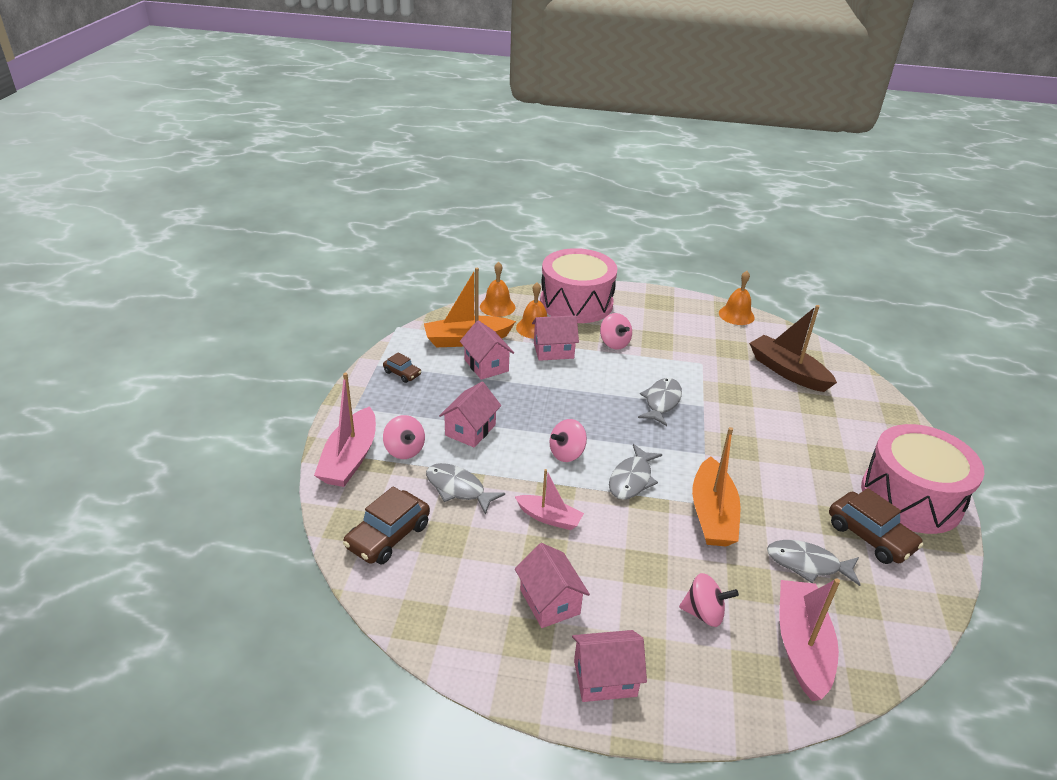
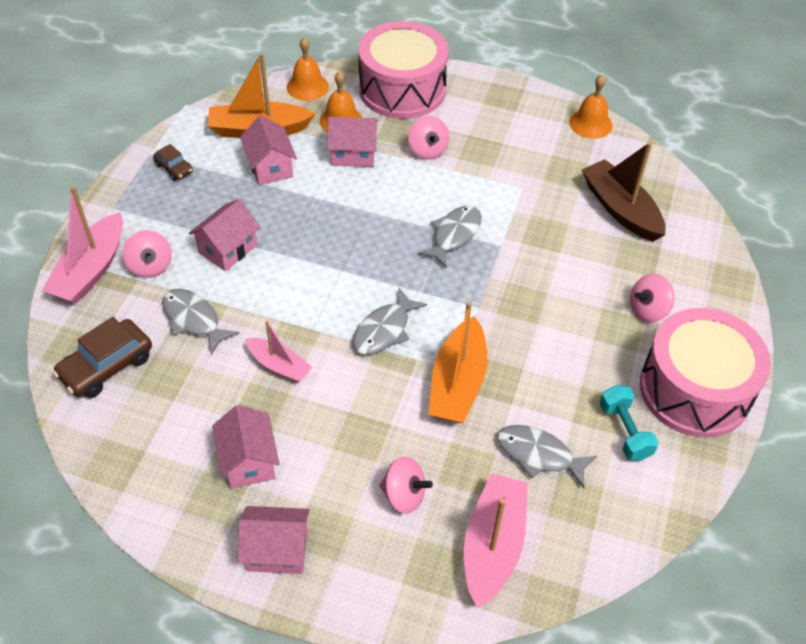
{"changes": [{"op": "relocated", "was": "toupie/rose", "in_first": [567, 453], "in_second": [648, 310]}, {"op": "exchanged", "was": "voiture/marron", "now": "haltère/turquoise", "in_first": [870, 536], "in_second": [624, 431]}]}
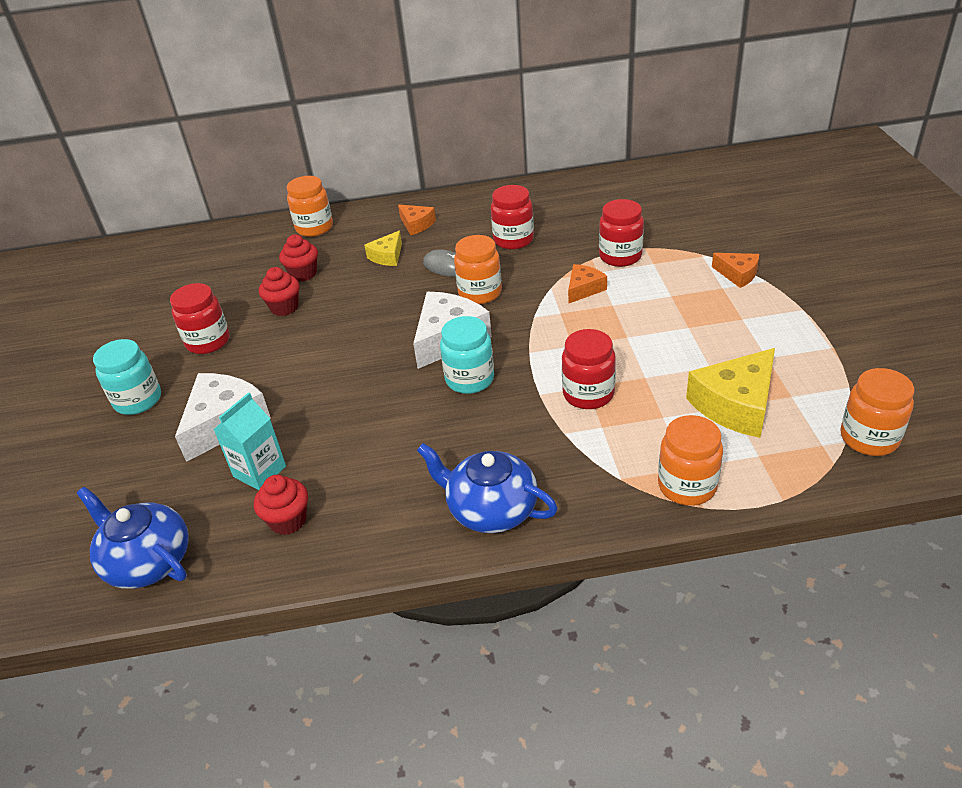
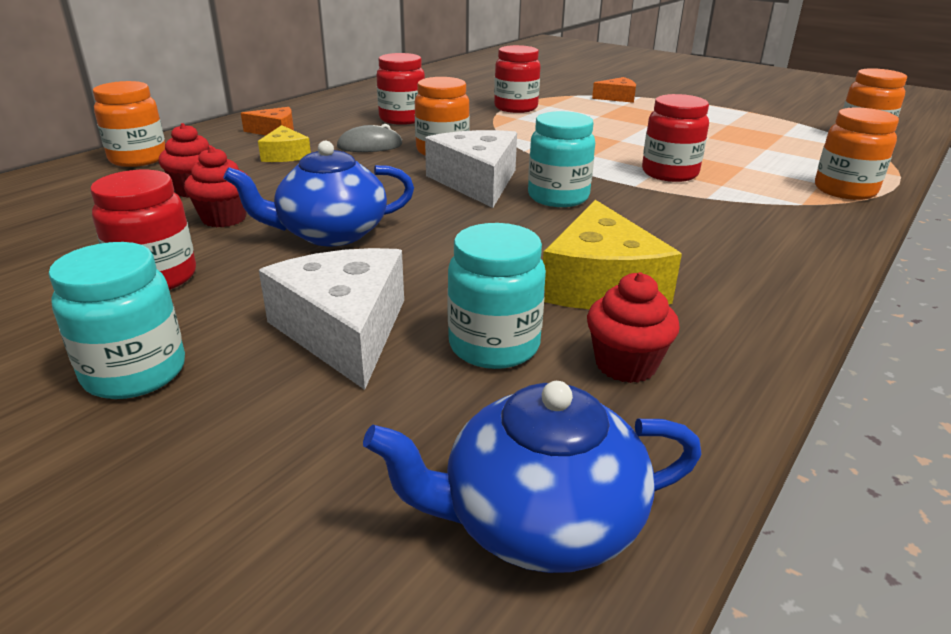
{"changes": [{"op": "missing", "was": "fromage/orange", "in_first": [584, 289]}, {"op": "relocated", "was": "fromage/jaune", "in_first": [736, 405], "in_second": [600, 284]}, {"op": "exchanged", "was": "brique de lait/turquoise", "now": "bocal/turquoise", "in_first": [259, 471], "in_second": [494, 346]}, {"op": "relocated", "was": "théière/bleu", "in_first": [491, 509], "in_second": [331, 233]}]}
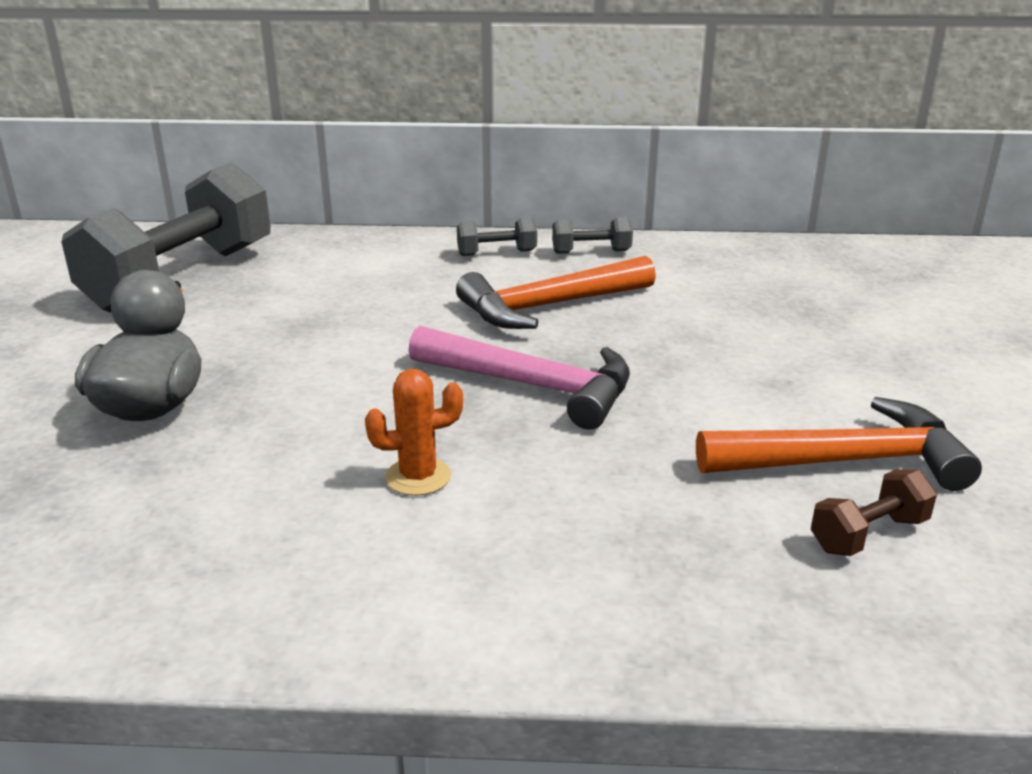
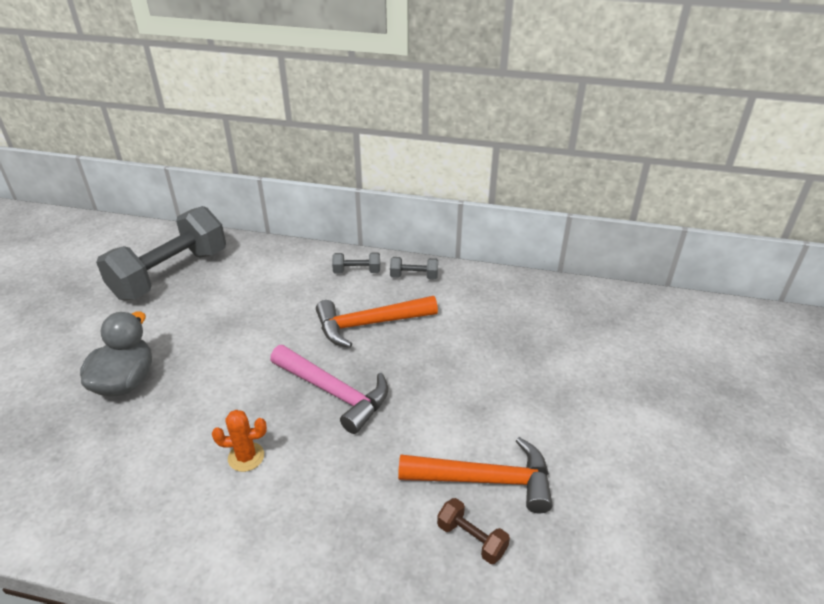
{"changes": [{"op": "spun", "was": "haltère/marron", "in_first": [868, 534], "in_second": [471, 539], "clockwise": 60}]}
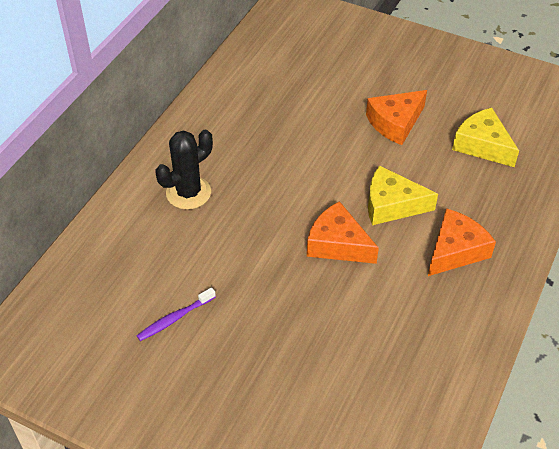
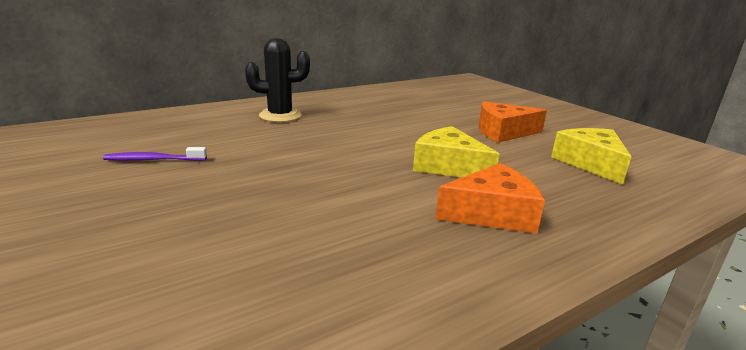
{"changes": [{"op": "missing", "was": "fromage/orange", "in_first": [337, 244]}]}
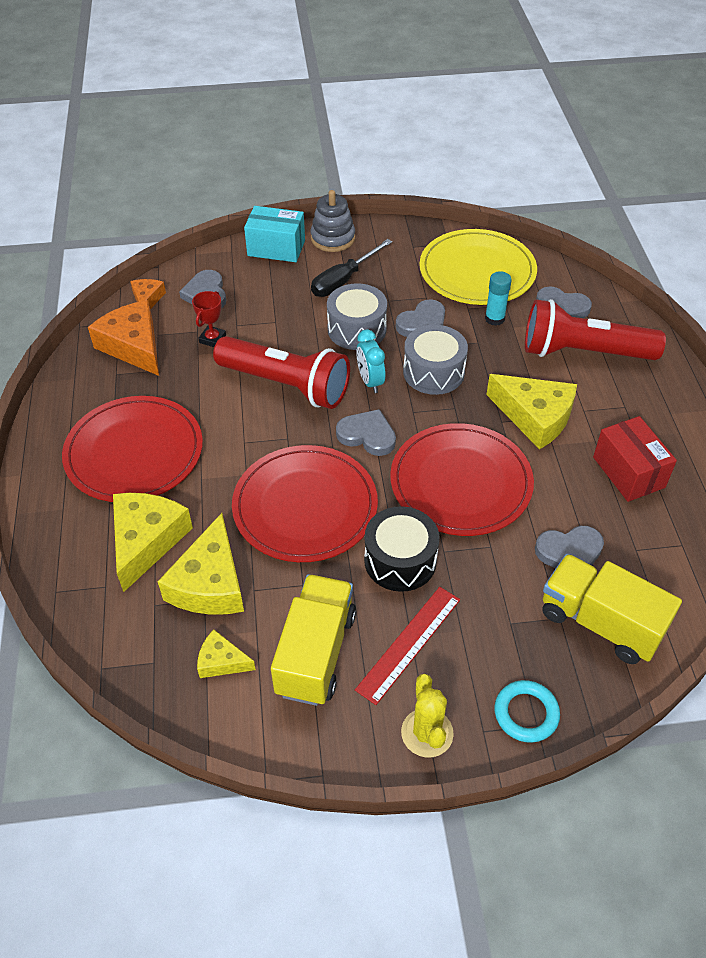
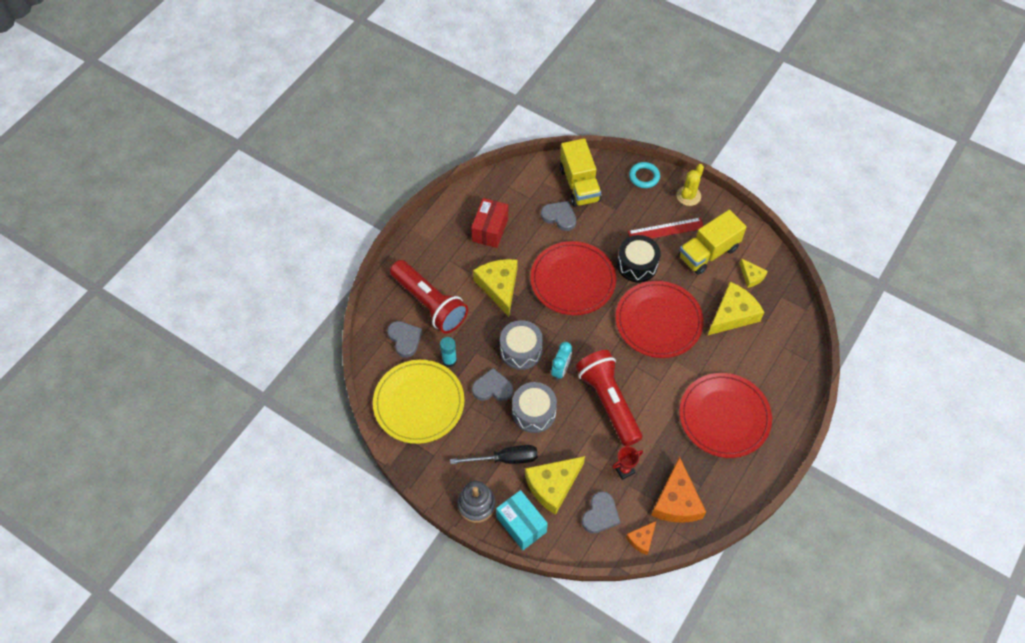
{"changes": [{"op": "missing", "was": "cœur/gris", "in_first": [367, 435]}, {"op": "relocated", "was": "fromage/jaune", "in_first": [146, 541], "in_second": [553, 485]}]}
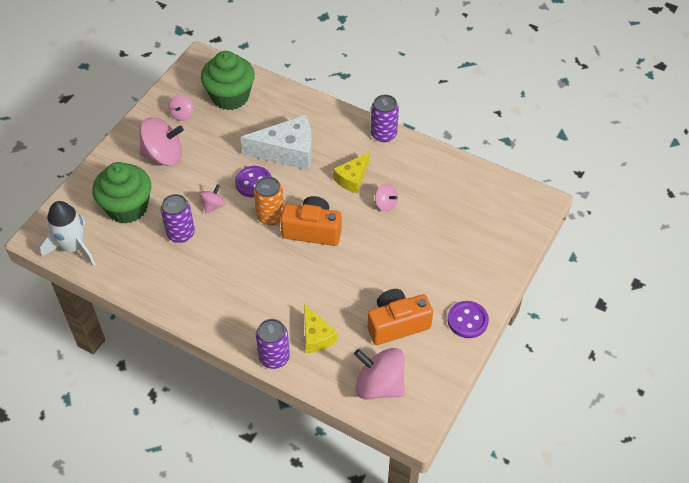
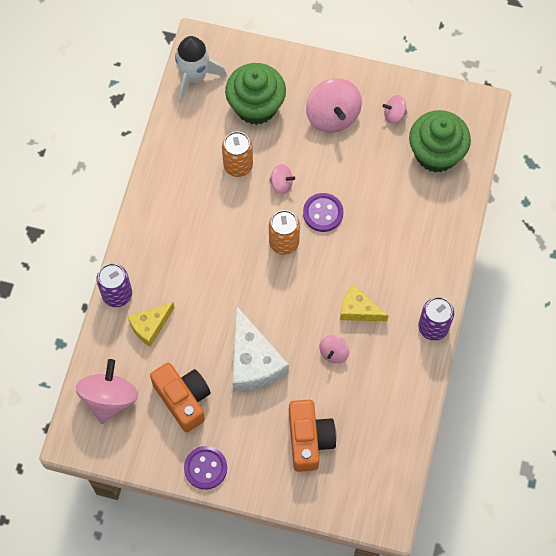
{"changes": [{"op": "relocated", "was": "fromage/blanc", "in_first": [287, 152], "in_second": [253, 361]}, {"op": "colour", "was": "canette/violet", "now": "canette/orange", "in_first": [181, 233], "in_second": [238, 165]}, {"op": "relocated", "was": "appareil photo/orange", "in_first": [312, 230], "in_second": [309, 439]}]}
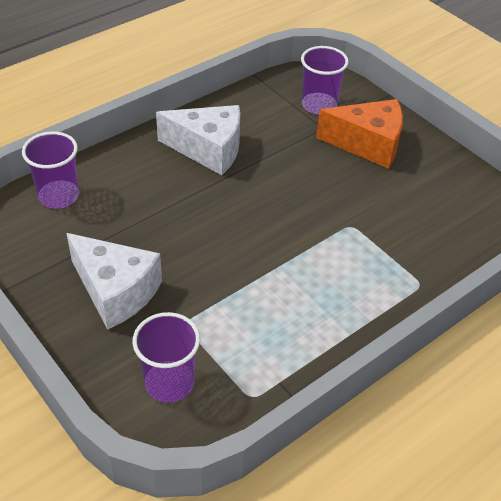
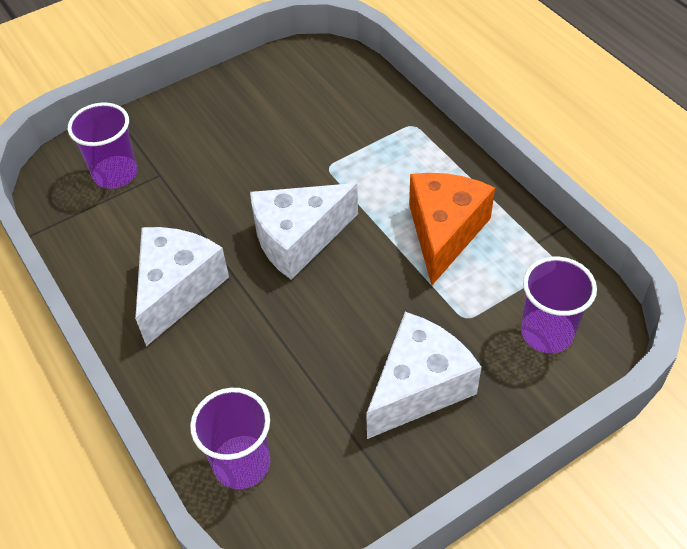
{"changes": [{"op": "relocated", "was": "fromage/orange", "in_first": [367, 144], "in_second": [444, 232]}, {"op": "appeared", "now": "fromage/blanc", "in_second": [298, 239]}]}
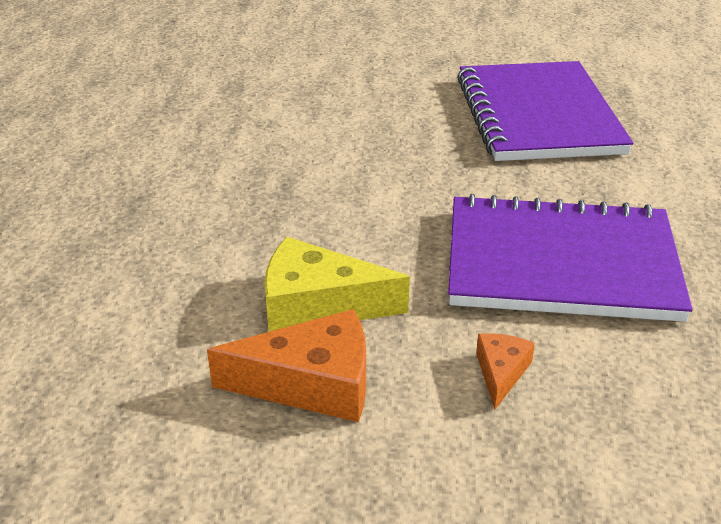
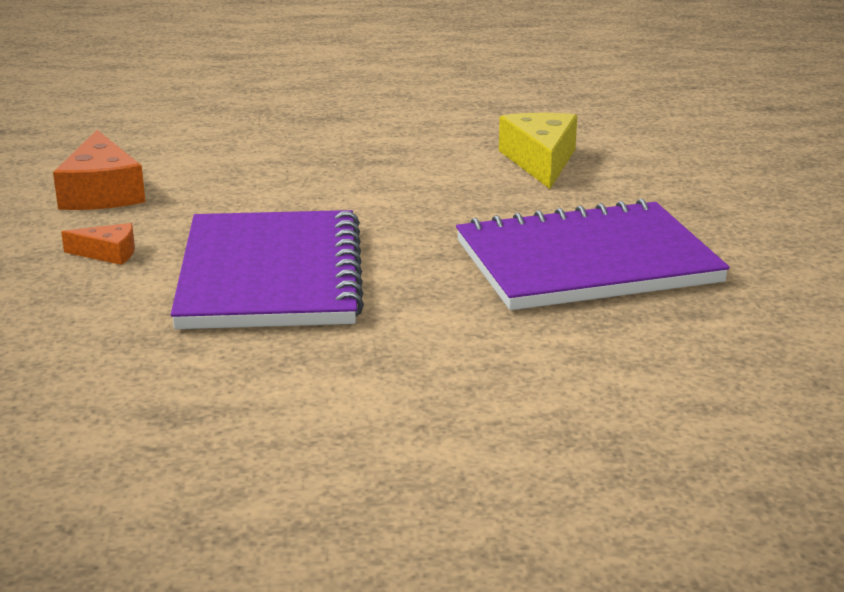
{"changes": [{"op": "relocated", "was": "fromage/jaune", "in_first": [318, 305], "in_second": [540, 161]}]}
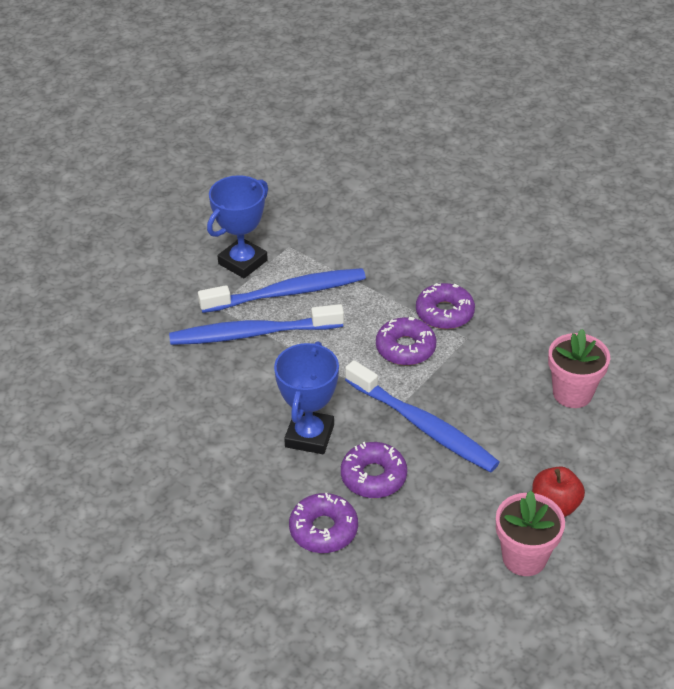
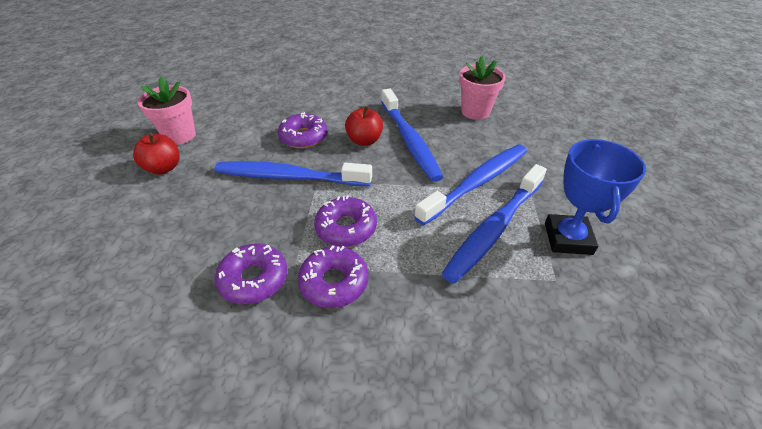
{"changes": [{"op": "relocated", "was": "pot de fleurs/rose", "in_first": [572, 393], "in_second": [475, 112]}, {"op": "exchanged", "was": "trophée/bleu", "now": "pomme/rouge", "in_first": [309, 436], "in_second": [364, 140]}, {"op": "relocated", "was": "beignet/violet", "in_first": [323, 529], "in_second": [254, 279]}, {"op": "appeared", "now": "brosse à dents/bleu", "in_second": [409, 140]}]}
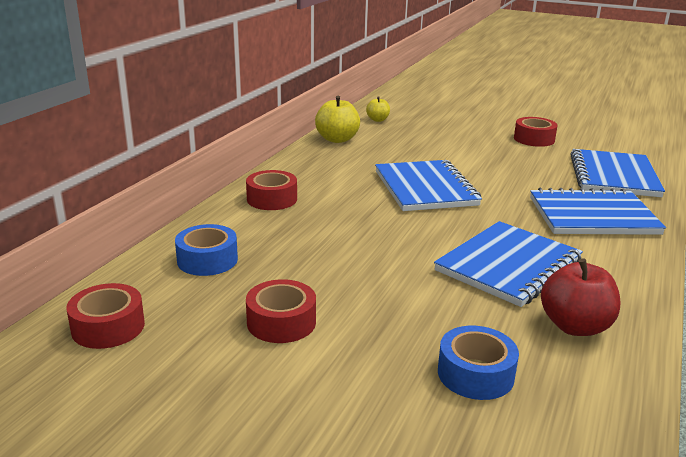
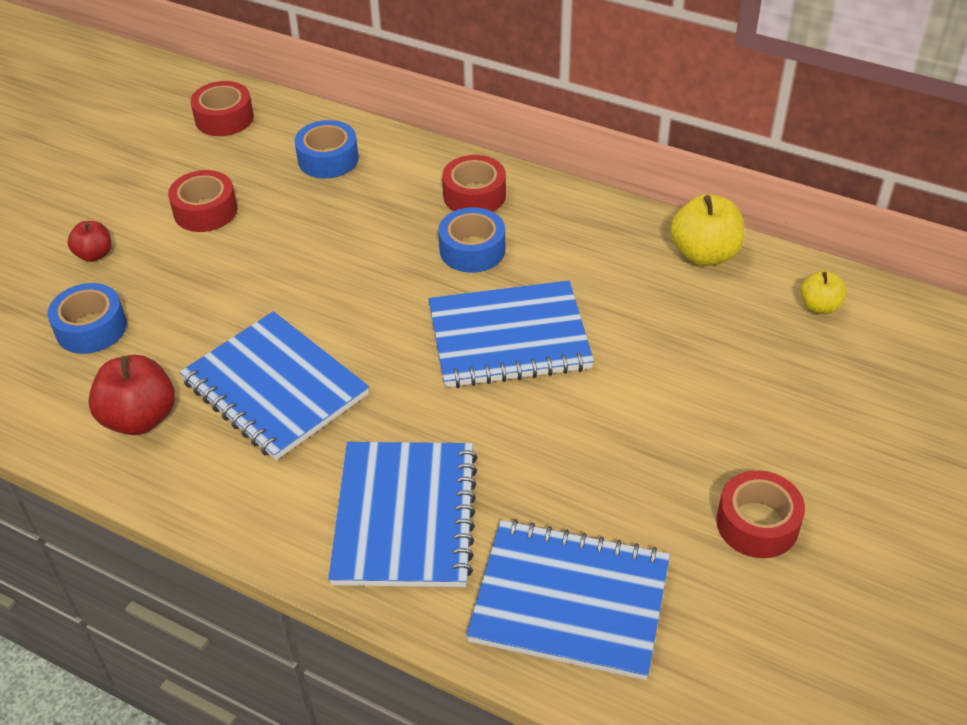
{"changes": [{"op": "appeared", "now": "ruban adhésif/bleu", "in_second": [472, 250]}, {"op": "appeared", "now": "pomme/rouge", "in_second": [94, 254]}]}
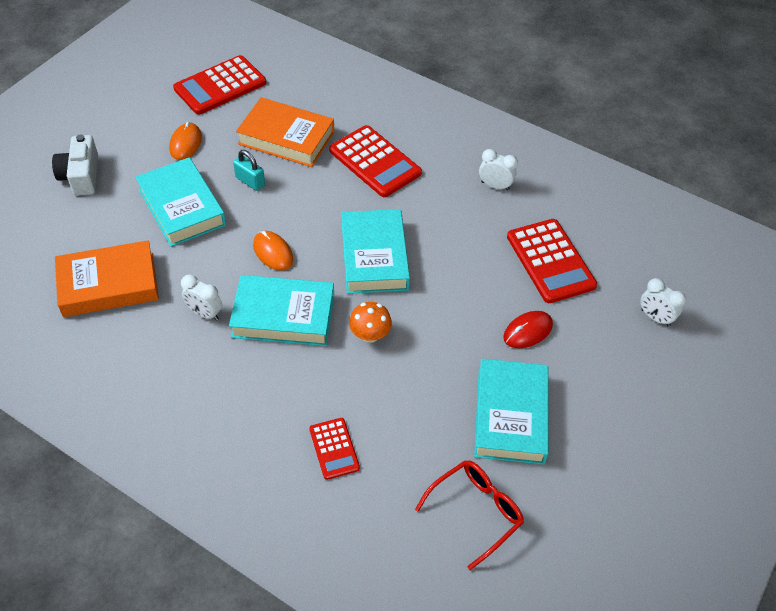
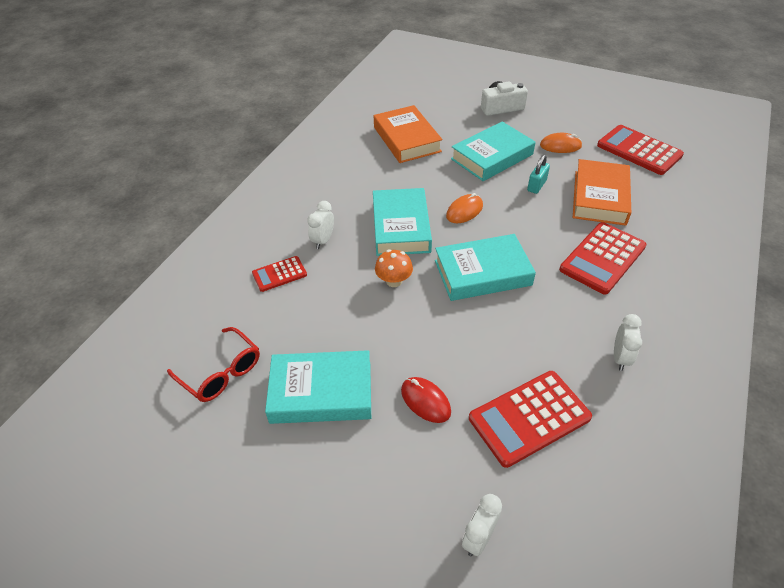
{"changes": [{"op": "relocated", "was": "réveil/blanc", "in_first": [205, 313], "in_second": [323, 240]}]}
